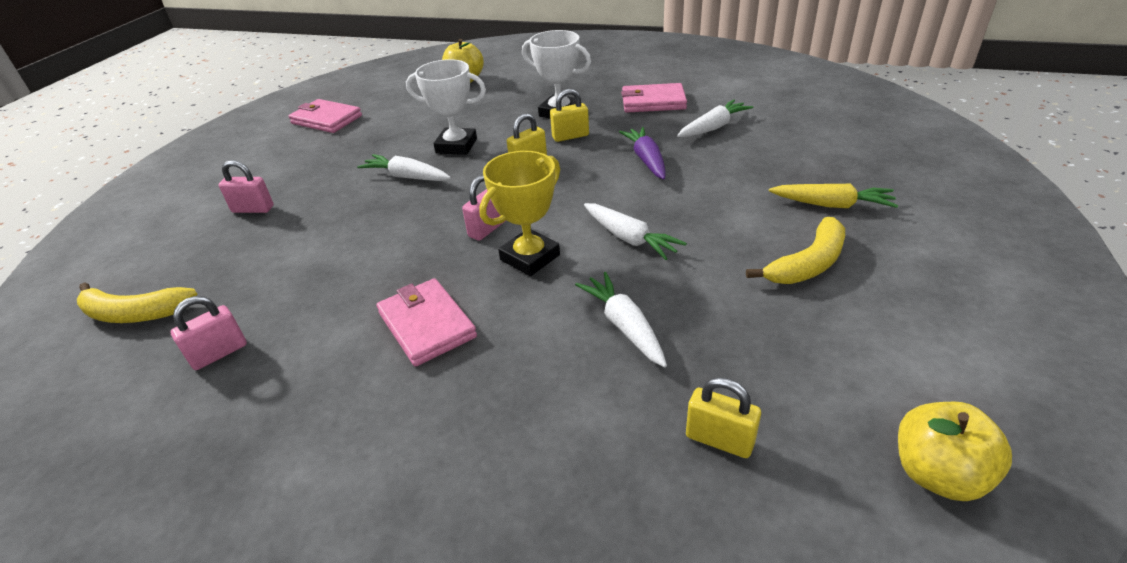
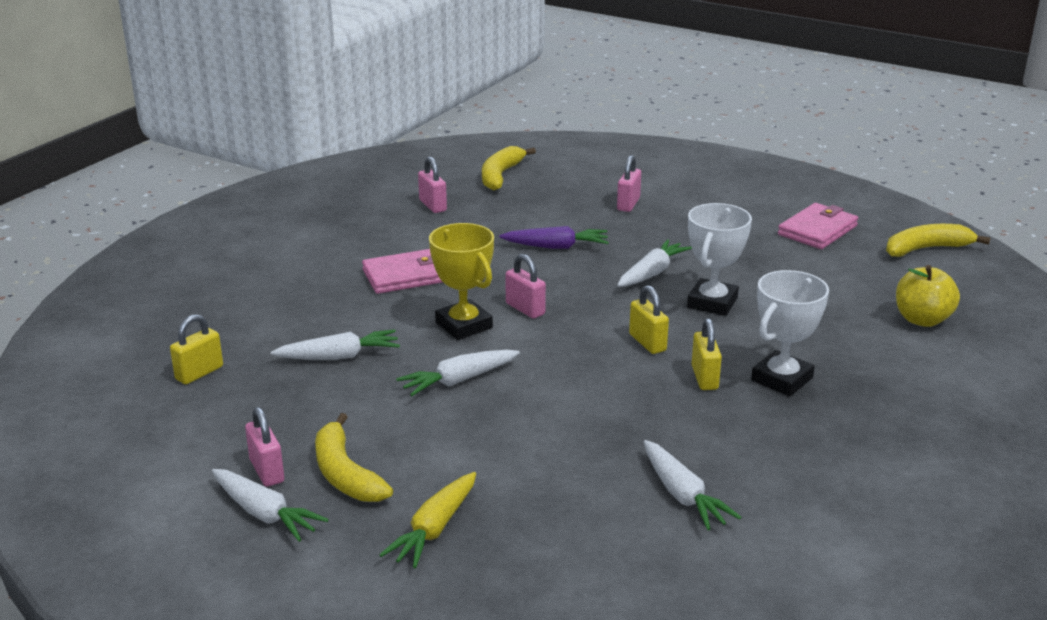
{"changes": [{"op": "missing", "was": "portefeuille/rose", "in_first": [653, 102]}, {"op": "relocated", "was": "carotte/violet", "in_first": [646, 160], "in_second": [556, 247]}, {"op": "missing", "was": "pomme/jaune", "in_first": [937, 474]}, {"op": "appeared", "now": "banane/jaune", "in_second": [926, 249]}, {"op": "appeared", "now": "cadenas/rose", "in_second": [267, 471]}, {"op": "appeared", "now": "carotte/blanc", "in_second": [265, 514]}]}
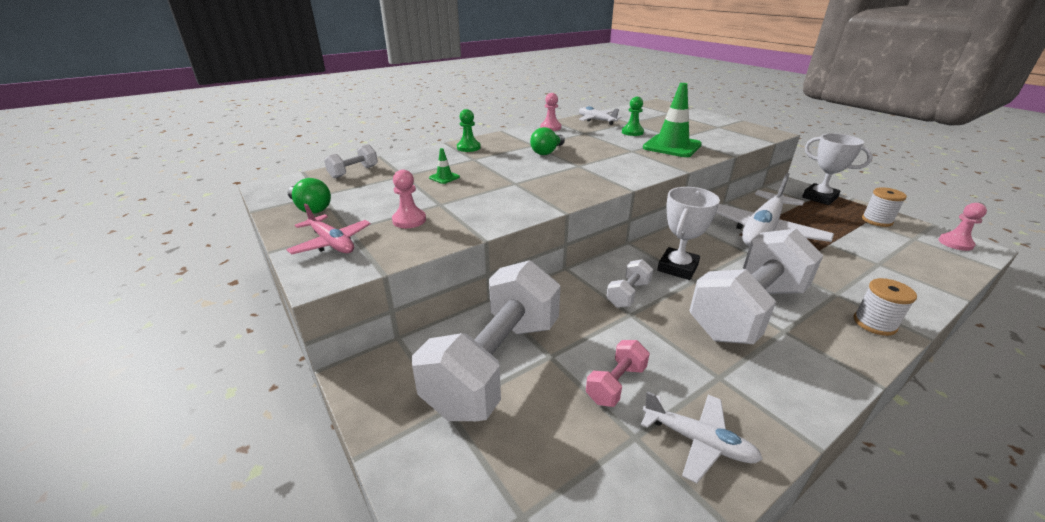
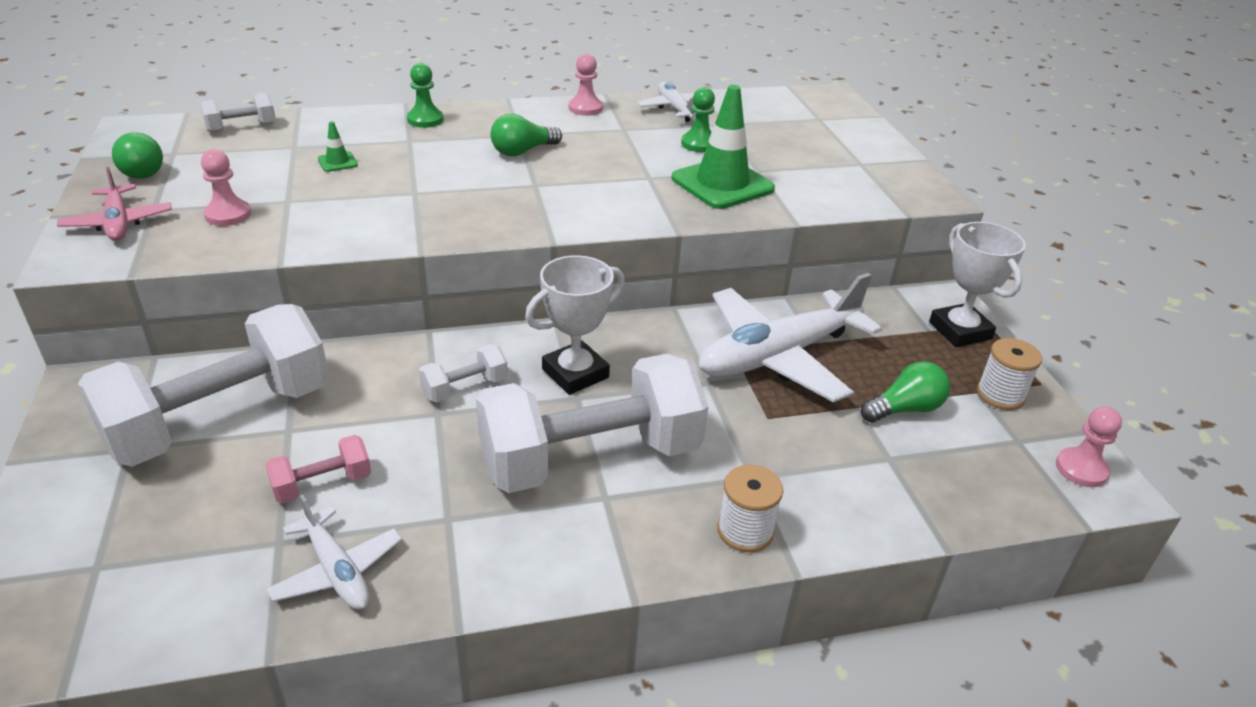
{"changes": [{"op": "appeared", "now": "ampoule/vert", "in_second": [905, 409]}]}
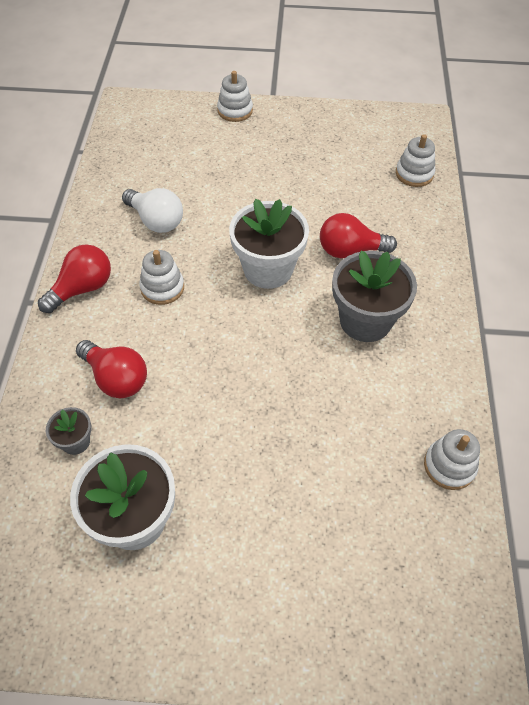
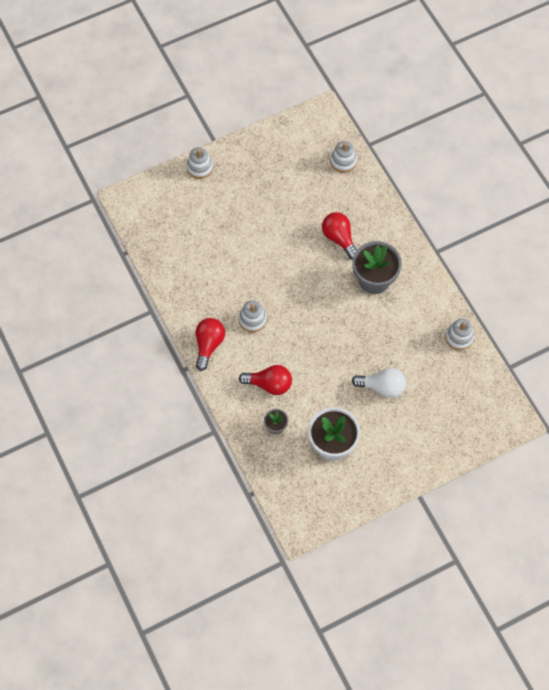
{"changes": [{"op": "relocated", "was": "ampoule/blanc", "in_first": [156, 221], "in_second": [382, 387]}, {"op": "missing", "was": "pot de fleurs/blanc", "in_first": [268, 269]}, {"op": "spun", "was": "ampoule/rouge", "in_first": [350, 250], "in_second": [339, 238], "clockwise": 90}]}
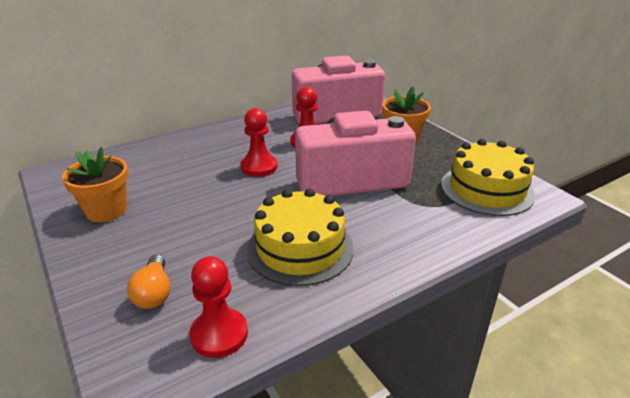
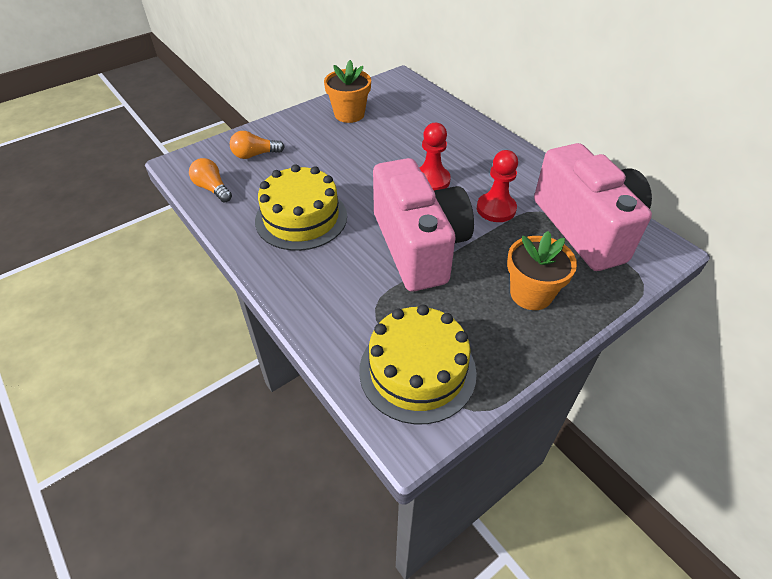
{"changes": [{"op": "exchanged", "was": "pion/rouge", "now": "ampoule/orange", "in_first": [219, 334], "in_second": [212, 188]}]}
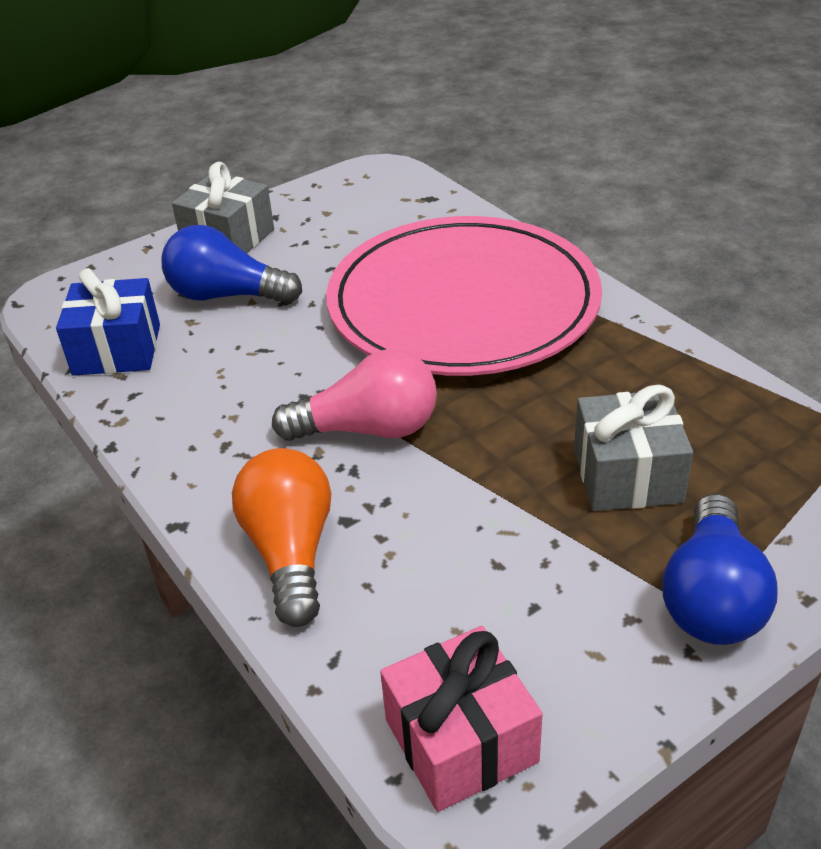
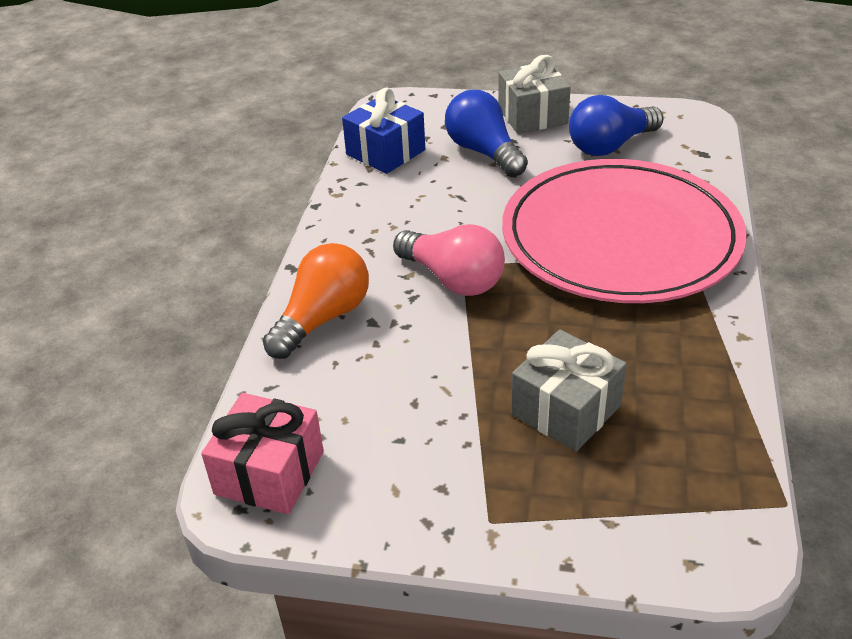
{"changes": [{"op": "relocated", "was": "ampoule/bleu", "in_first": [711, 597], "in_second": [610, 145]}]}
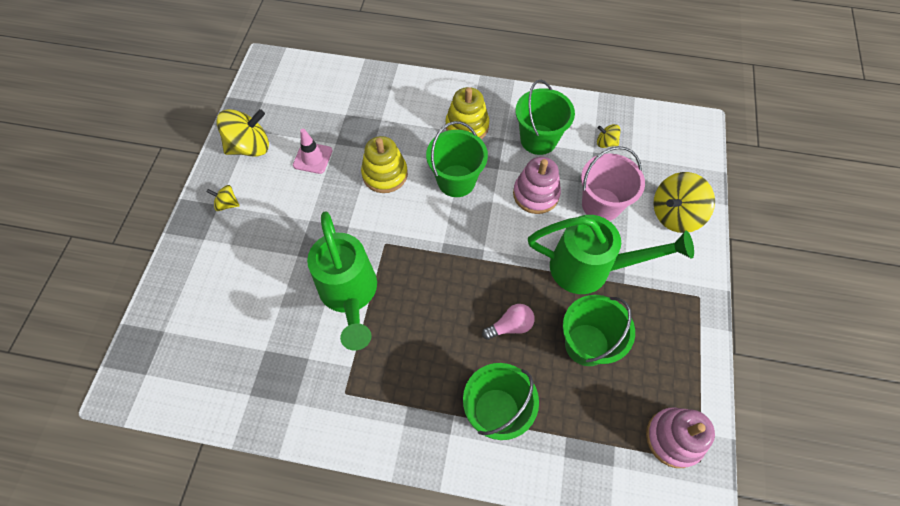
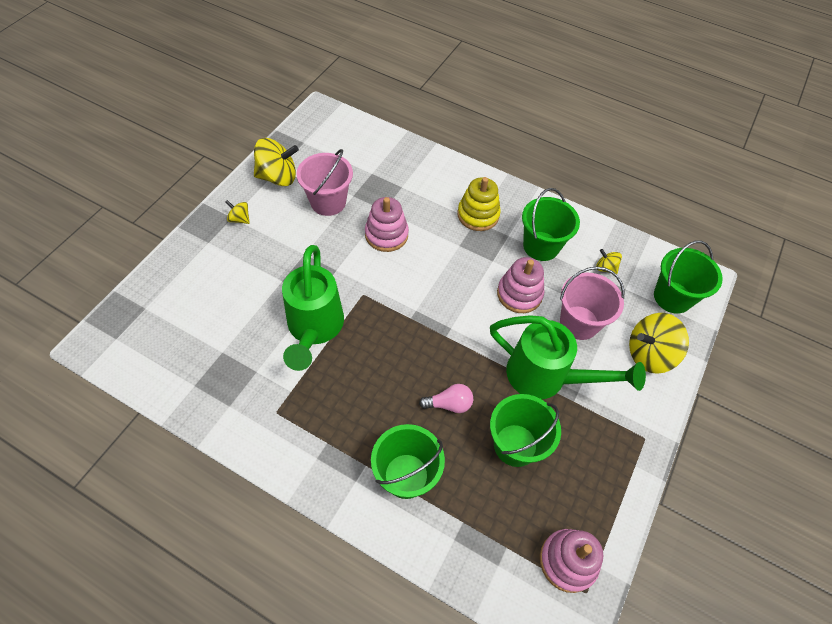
{"changes": [{"op": "relocated", "was": "seau/vert", "in_first": [456, 181], "in_second": [672, 297]}, {"op": "exchanged", "was": "cône de chantier/rose", "now": "seau/rose", "in_first": [313, 158], "in_second": [328, 202]}, {"op": "colour", "was": "jouet à empiler/jaune", "now": "jouet à empiler/rose", "in_first": [385, 174], "in_second": [386, 235]}]}
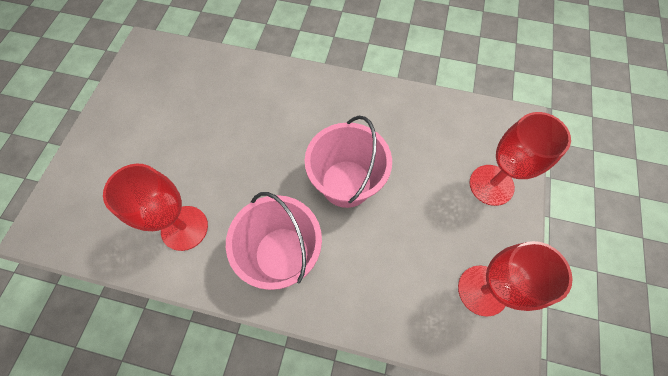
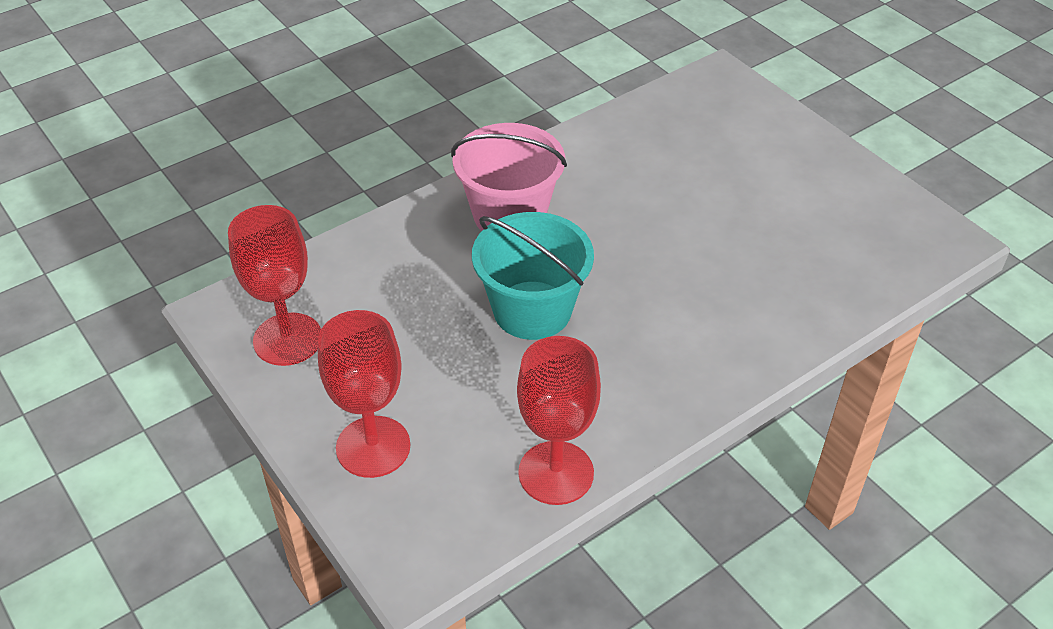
{"changes": [{"op": "colour", "was": "seau/rose", "now": "seau/turquoise", "in_first": [346, 183], "in_second": [532, 310]}, {"op": "relocated", "was": "verre à pied/rouge", "in_first": [184, 228], "in_second": [556, 473]}]}
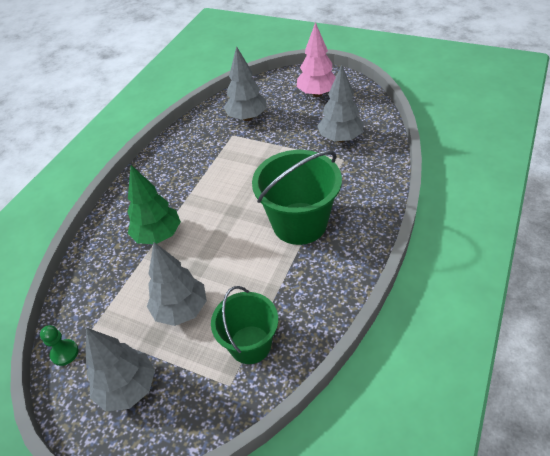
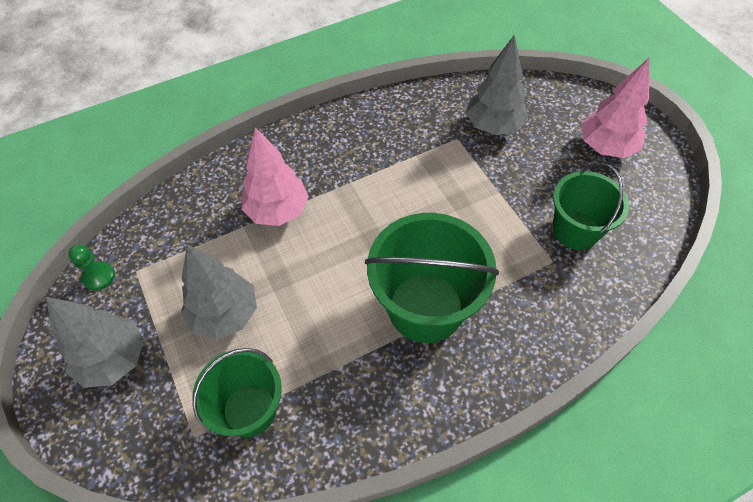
{"changes": [{"op": "exchanged", "was": "arbre/gris", "now": "seau/vert", "in_first": [340, 138], "in_second": [575, 230]}, {"op": "colour", "was": "arbre/vert", "now": "arbre/rose", "in_first": [158, 235], "in_second": [277, 211]}]}
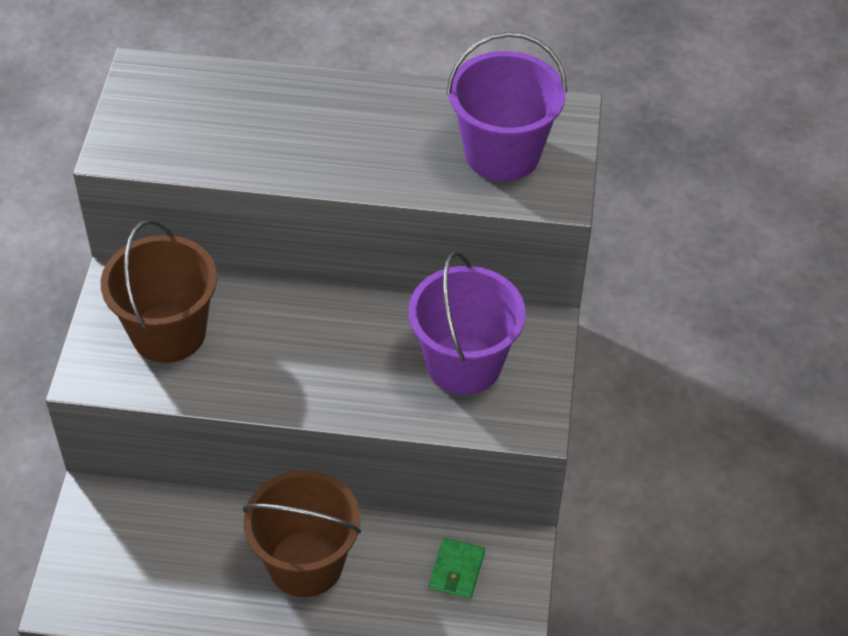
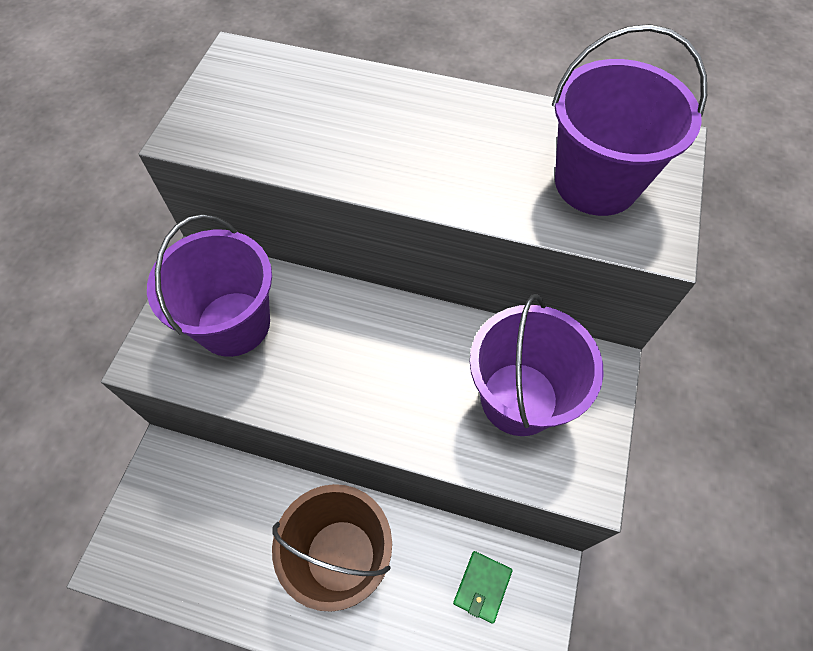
{"changes": [{"op": "colour", "was": "seau/marron", "now": "seau/violet", "in_first": [168, 332], "in_second": [234, 323]}]}
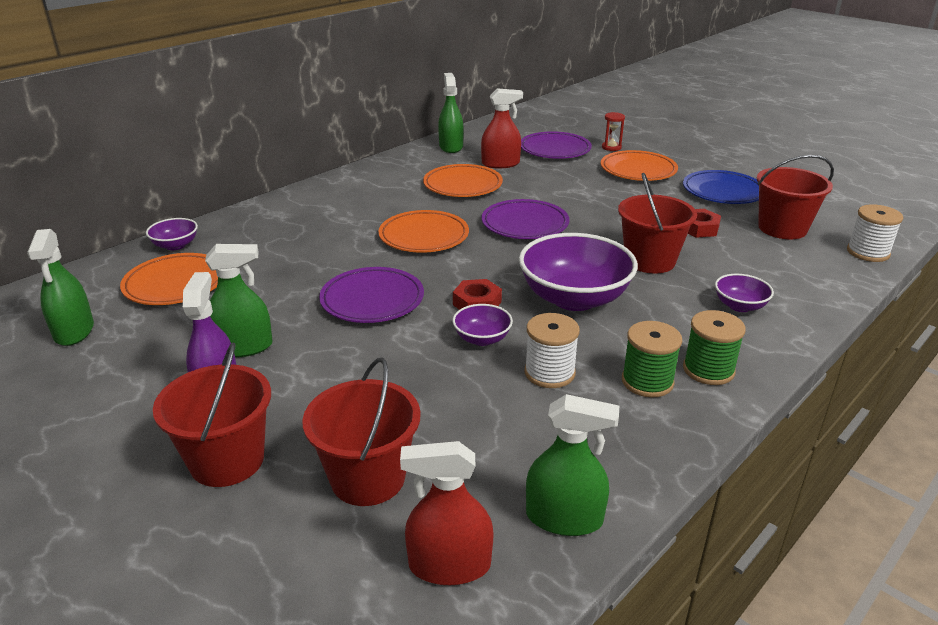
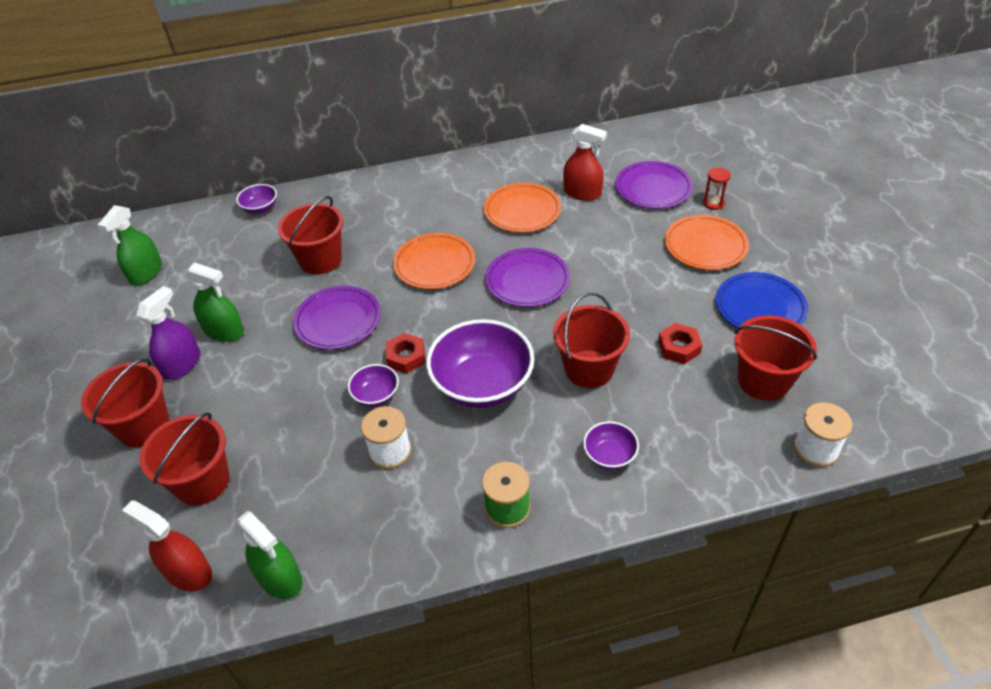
{"changes": [{"op": "missing", "was": "vaporisateur/vert", "in_first": [451, 147]}, {"op": "missing", "was": "assiette/orange", "in_first": [175, 284]}, {"op": "missing", "was": "bobine/vert", "in_first": [647, 381]}, {"op": "appeared", "now": "seau/rouge", "in_second": [320, 260]}]}
